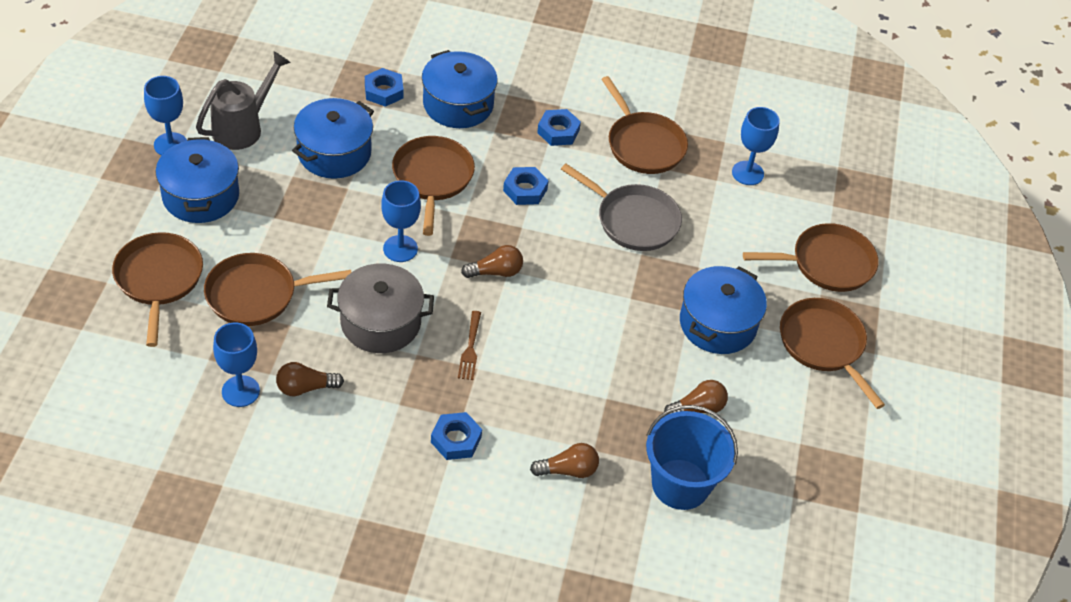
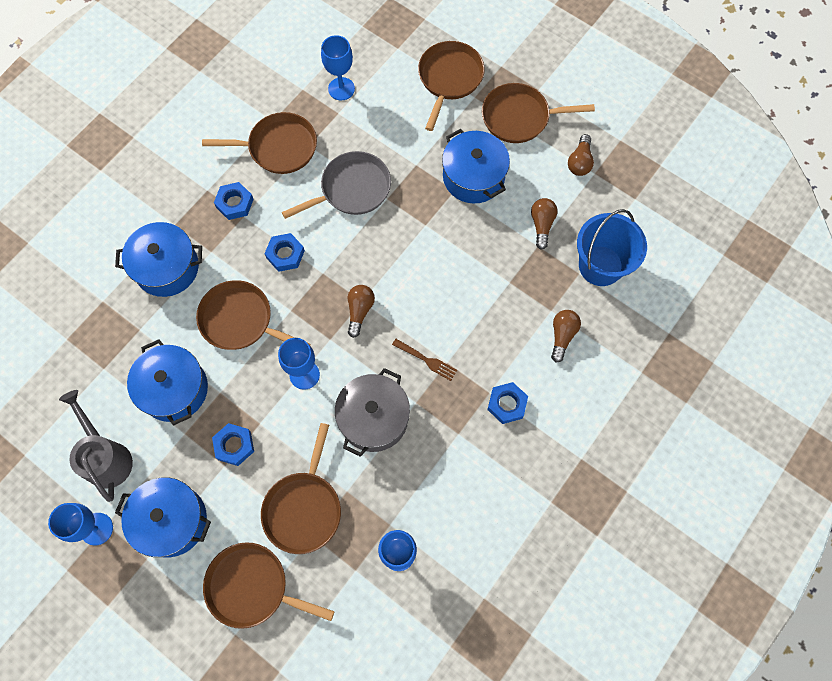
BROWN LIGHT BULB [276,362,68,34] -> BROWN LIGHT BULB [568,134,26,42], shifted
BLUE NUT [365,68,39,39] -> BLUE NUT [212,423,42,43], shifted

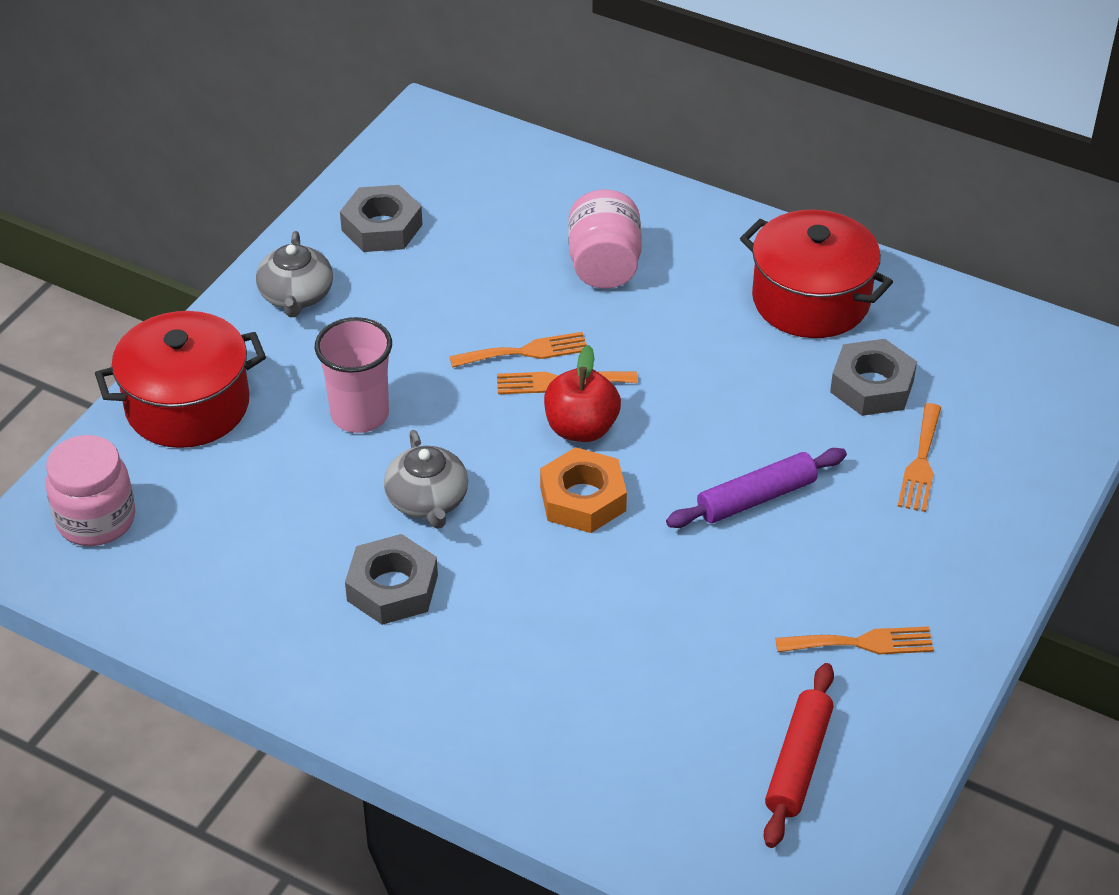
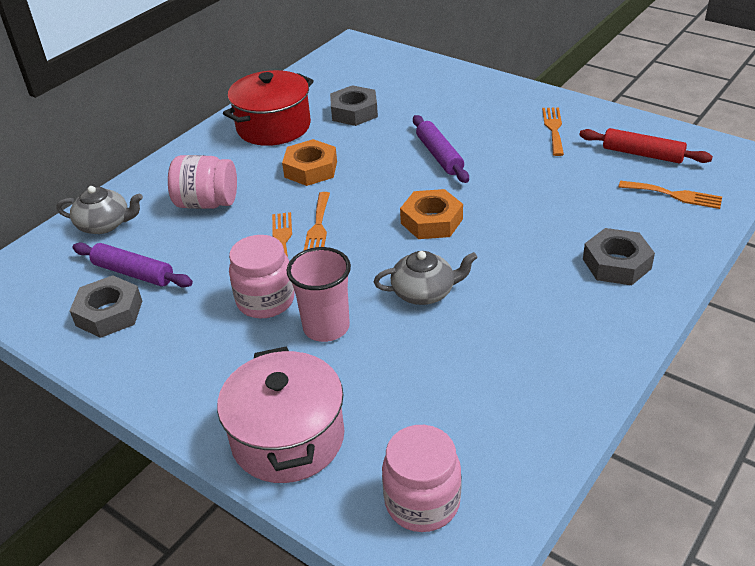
RED APPLE [544,345,77,97] -> none
none -> PURPLE ROLLING PIN [72,243,121,44]
none -> PINK JAR [229,235,66,83]
none -> ORANGE NUT [282,139,55,47]
GREY TEAPOT [256,231,77,86] -> GREY TEAPOT [57,186,86,48], shifted
GREY NUT [345,534,93,91] -> GREY NUT [583,228,72,57], shifted
ORANGE FORK [898,403,43,109] -> ORANGE FORK [619,181,103,28], shifted
RED POT [95,311,171,137] -> PINK POT [217,346,128,137]

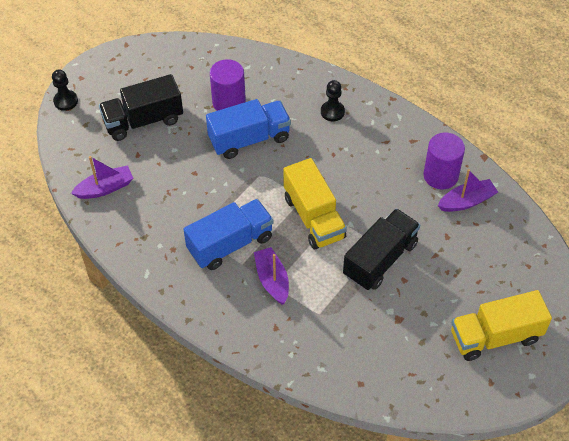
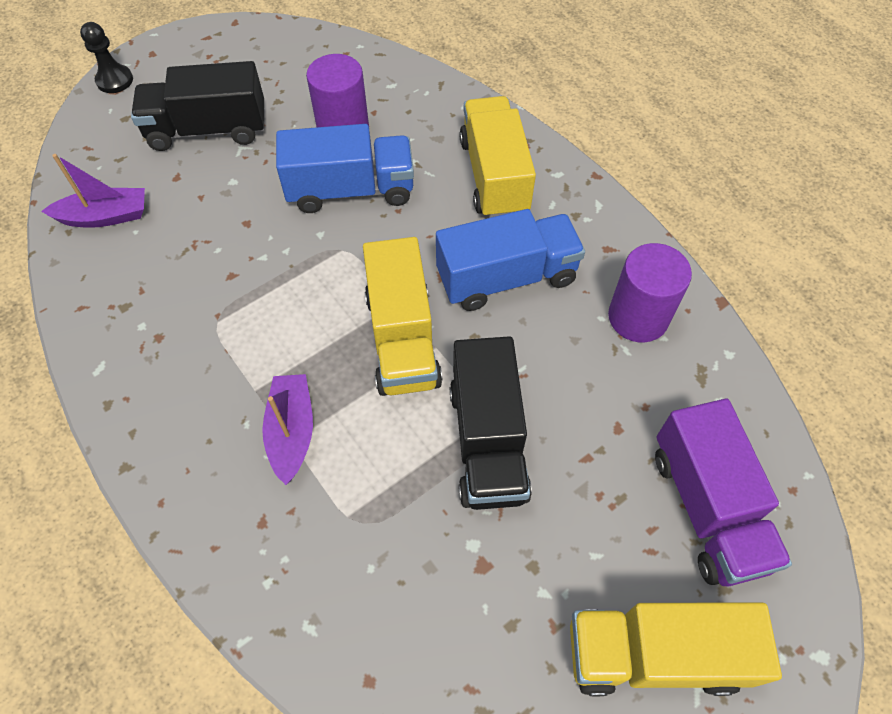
PURPLE BOAT [438,169,60,43] -> none
none -> PURPLE TRUCK [655,399,137,187]
BLUE TRUCK [183,199,90,71] -> BLUE TRUCK [436,209,149,102], shifted
BLACK PAWN [321,80,24,41] -> YELLOW TRUCK [459,96,77,122]
BLACK TRUCK [343,209,77,81] -> BLACK TRUCK [450,336,82,174], 120 degrees clockwise

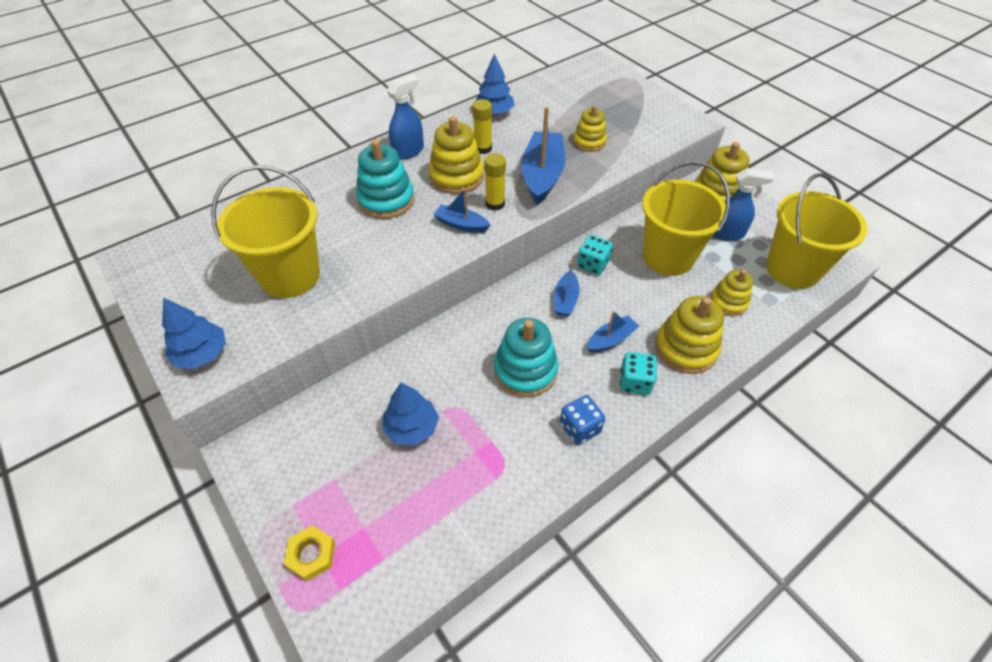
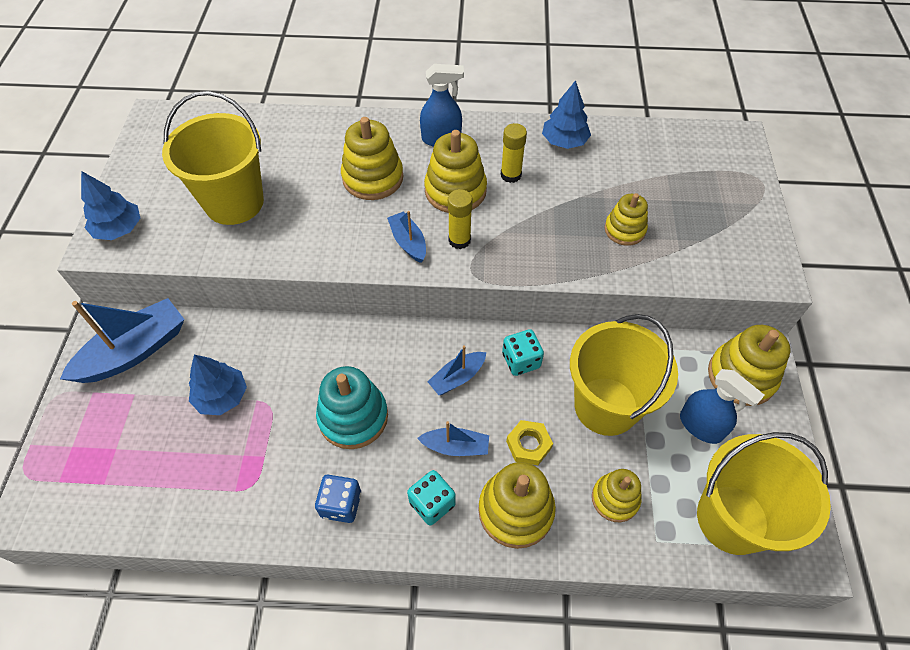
YELLOW NUT [284,526,51,55] -> YELLOW NUT [506,420,47,45], shifted
BLUE BOAT [521,107,44,98] -> BLUE BOAT [60,298,125,85], shifted
TURQUOISE STACKING TOY [356,139,58,80] -> YELLOW STACKING TOY [341,117,63,83]

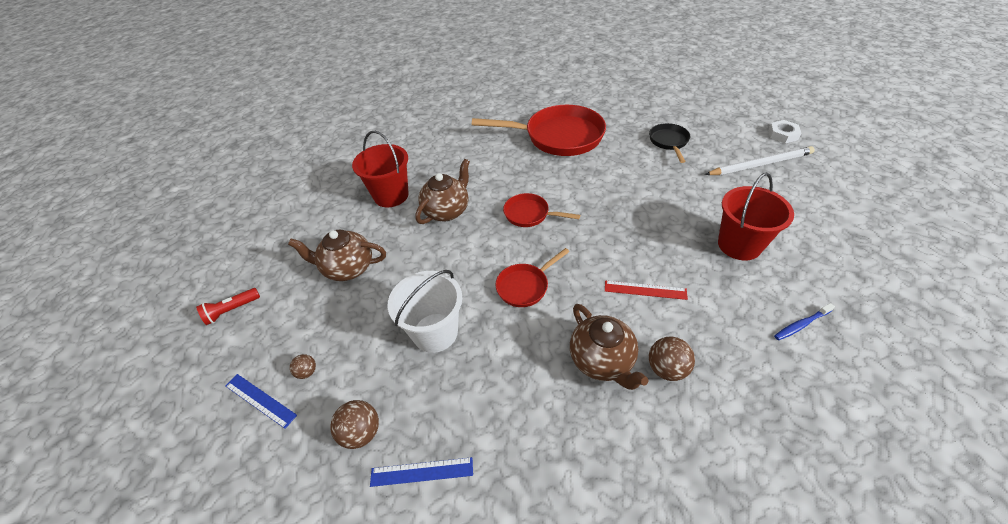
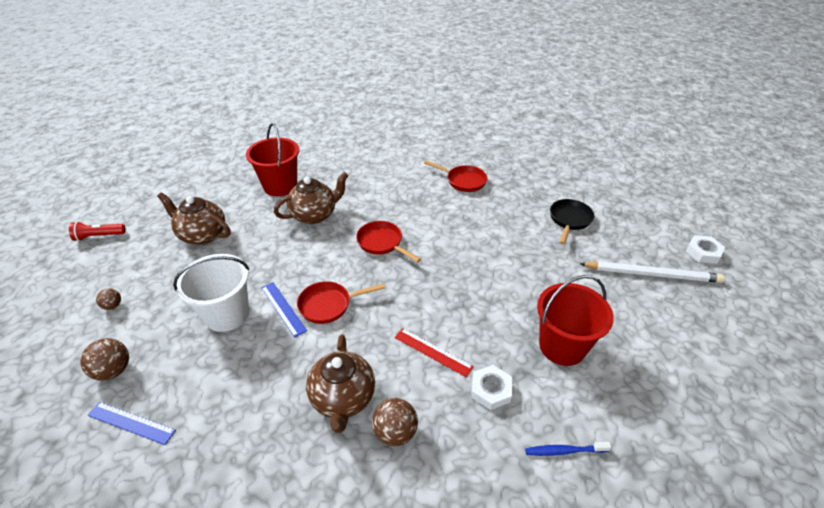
none -> WHITE NUT [471,365,41,45]
BLUE RULER [225,374,72,55] -> BLUE RULER [261,282,46,55], shifted
RED PAN [472,105,134,51] -> RED PAN [424,160,64,32], x0.49

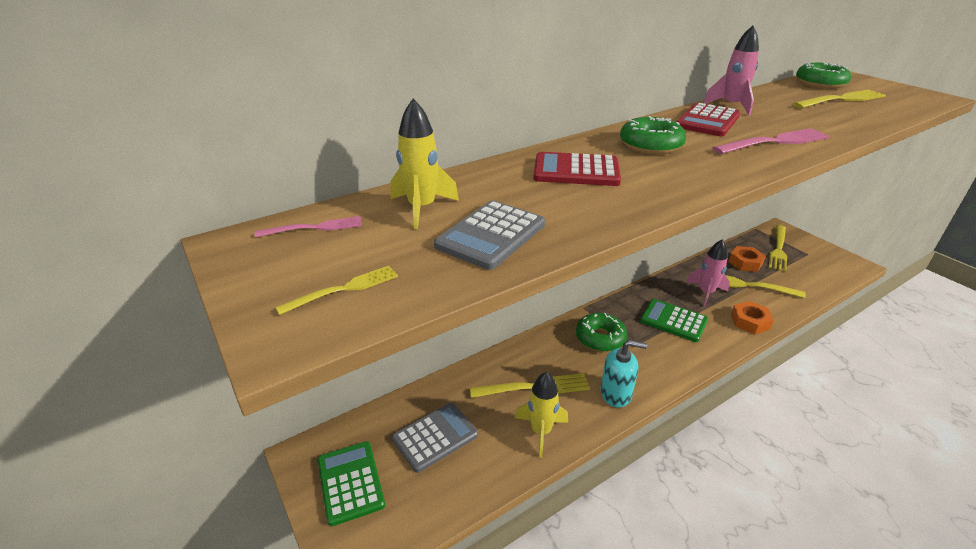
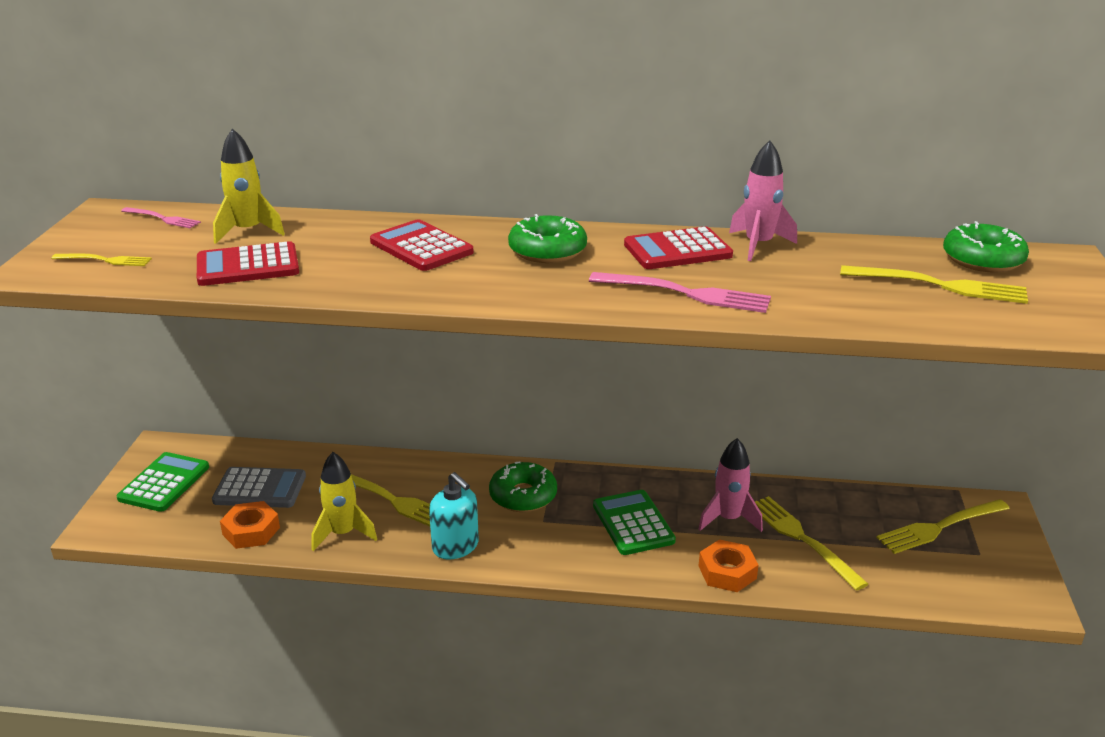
ORANGE NUT [728,246,38,26] -> ORANGE NUT [220,501,60,48], shifted
GREY CALCULATOR [434,201,111,69] -> RED CALCULATOR [197,241,102,45]

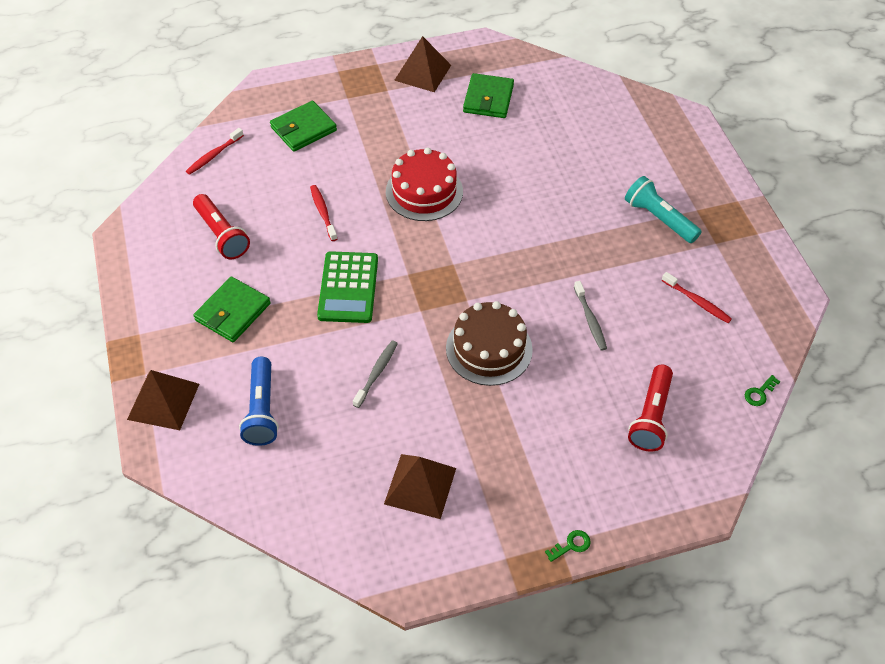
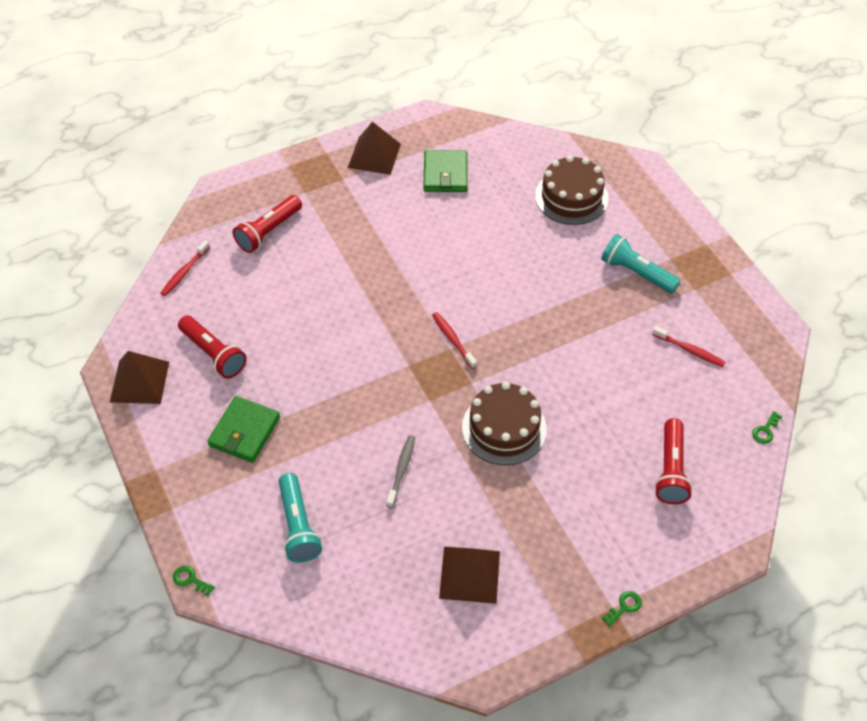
GREEN CALCULATOR [317,251,61,72] -> none
RED CAKE [386,148,77,73] -> none
GREY TOOTHBRUSH [574,281,33,70] -> none
none -> GREEN KEY [173,566,42,30]
none -> BROWN CAKE [535,155,73,70]
BROWN PYRAMID [127,370,72,60] -> BROWN PYRAMID [110,351,59,53], shifted
RED TOOTHBRUSH [310,185,27,56] -> RED TOOTHBRUSH [432,312,45,57], shifted
GREEN WALLET [270,101,67,51] -> RED FLASHLIGHT [233,195,69,58]
BLUE FLASHLIGHT [239,357,40,89] -> TURQUOISE FLASHLIGHT [279,473,43,90]

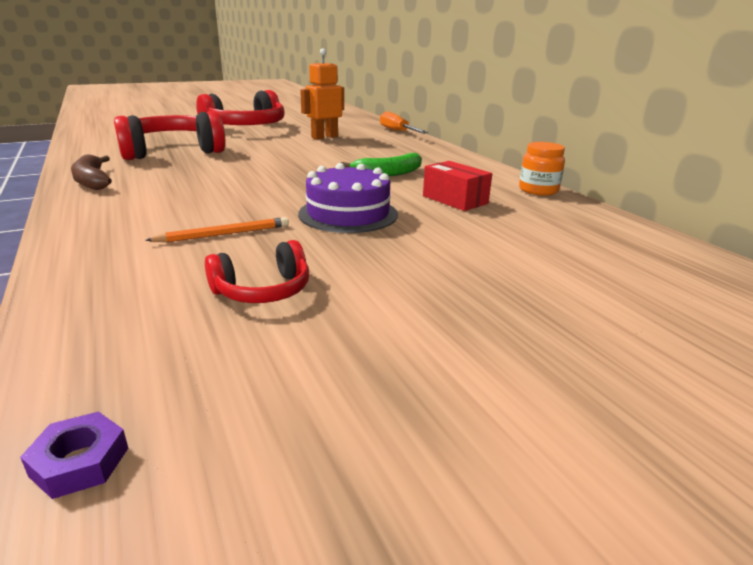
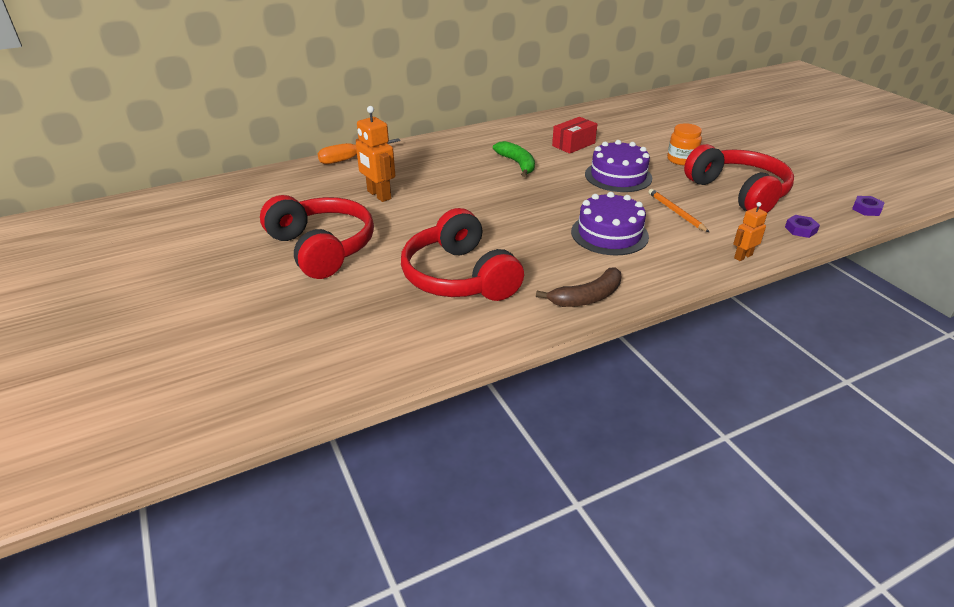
none -> PURPLE CAKE [571,192,78,63]
none -> ORANGE ROBOT [733,202,34,59]
none -> PURPLE NUT [785,215,35,23]
ORANGE JAR [519,142,46,54] -> ORANGE JAR [667,123,35,42], shifted
RED HEADPHONES [205,240,104,63] -> RED HEADPHONES [684,144,110,69], x1.94

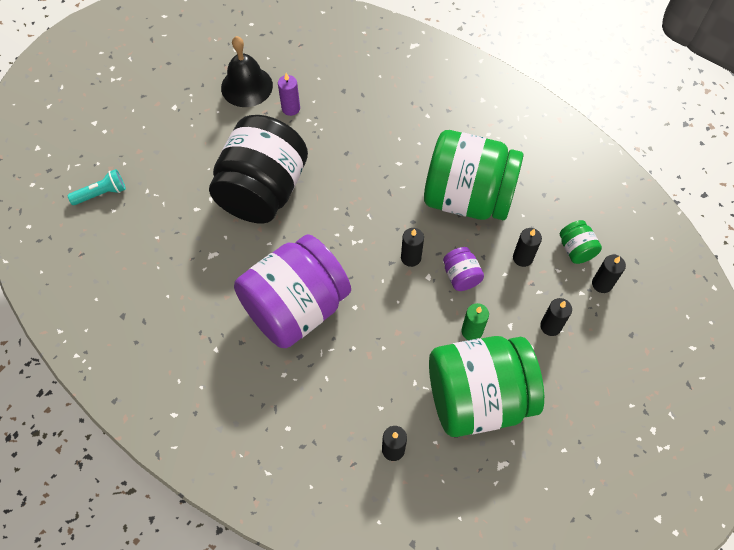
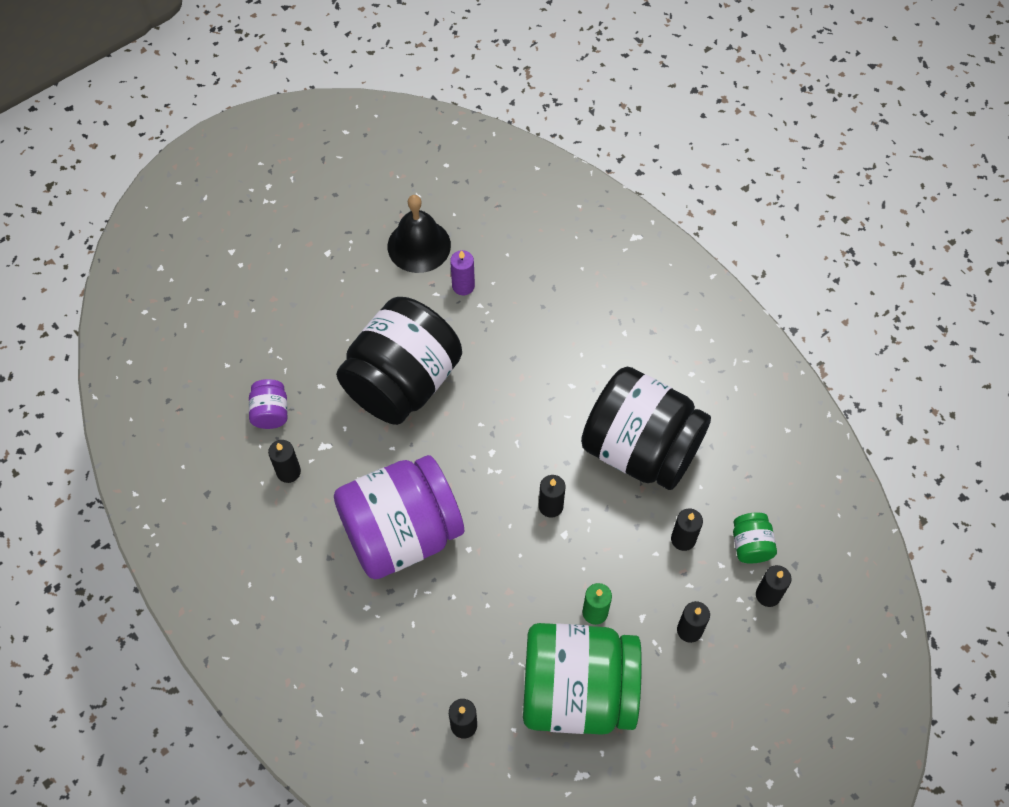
TURQUOISE FLASHLIGHT [67,169,59,36] -> none
none -> BLACK CANDLE [268,440,33,43]
PURPLE JAR [443,247,41,44] -> PURPLE JAR [249,379,39,50], shifted
GREEN JAR [424,130,99,90] -> BLACK JAR [581,367,130,123]

